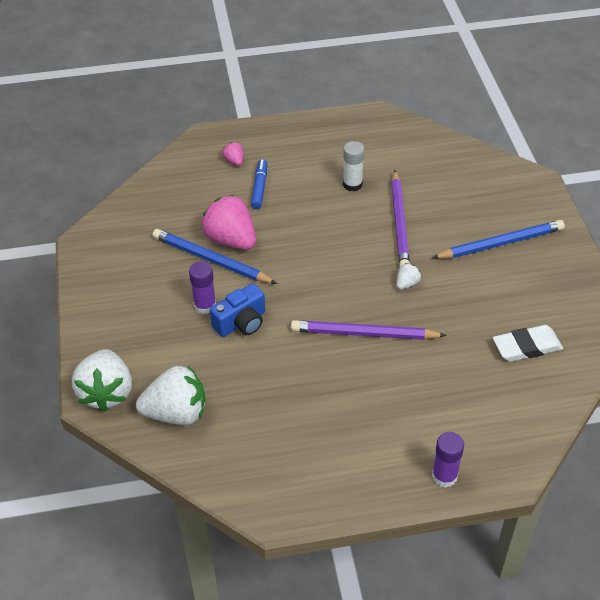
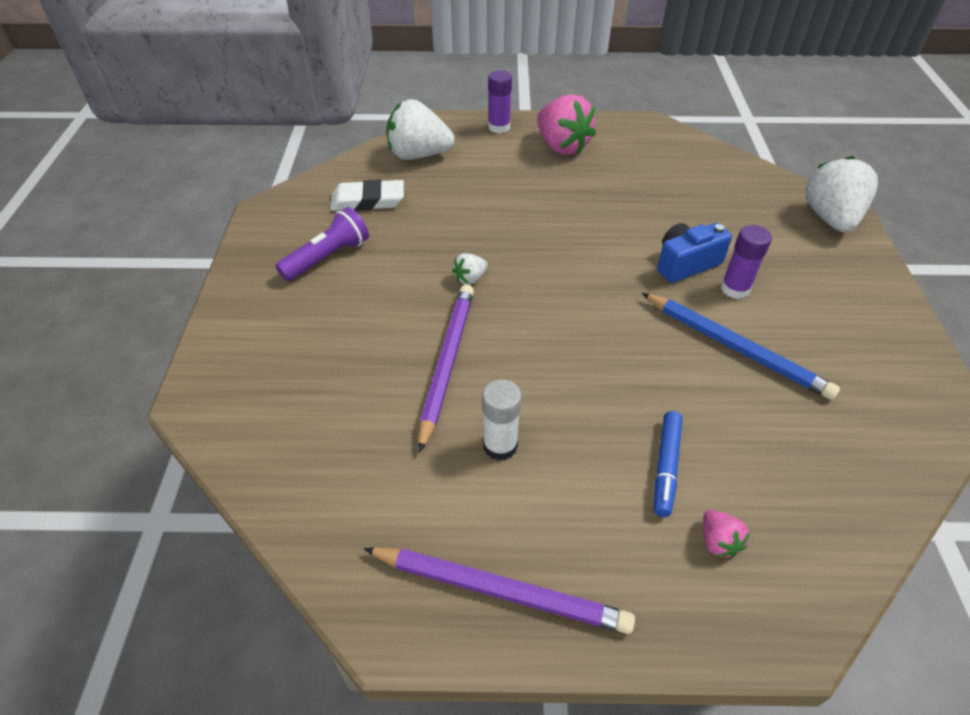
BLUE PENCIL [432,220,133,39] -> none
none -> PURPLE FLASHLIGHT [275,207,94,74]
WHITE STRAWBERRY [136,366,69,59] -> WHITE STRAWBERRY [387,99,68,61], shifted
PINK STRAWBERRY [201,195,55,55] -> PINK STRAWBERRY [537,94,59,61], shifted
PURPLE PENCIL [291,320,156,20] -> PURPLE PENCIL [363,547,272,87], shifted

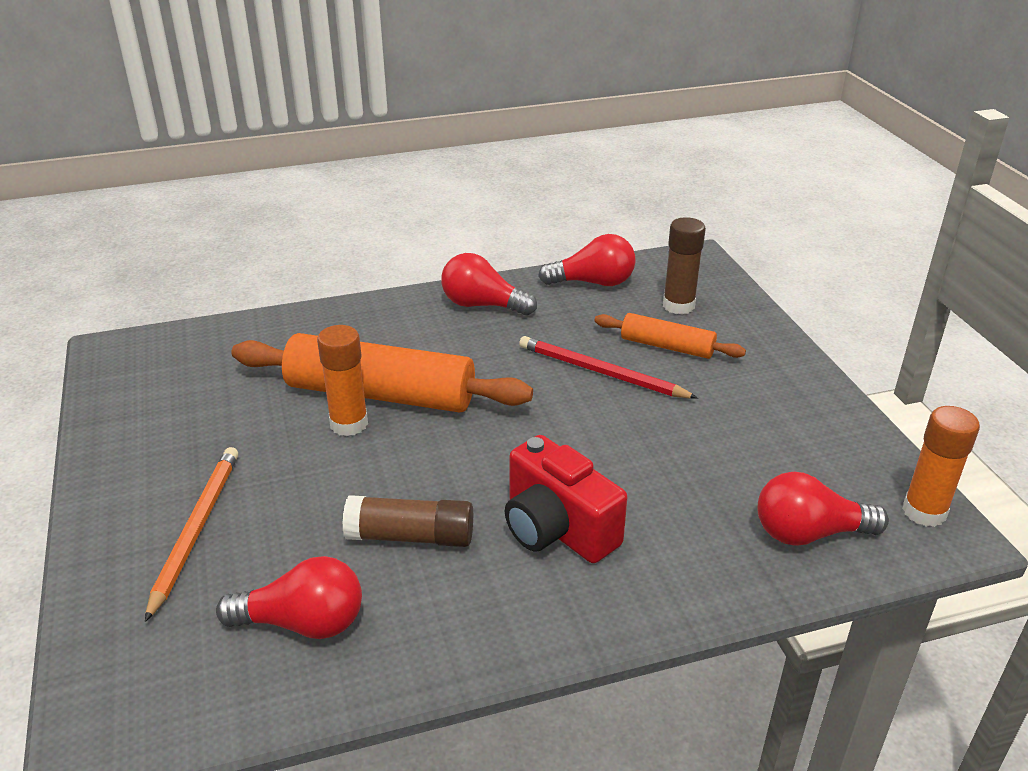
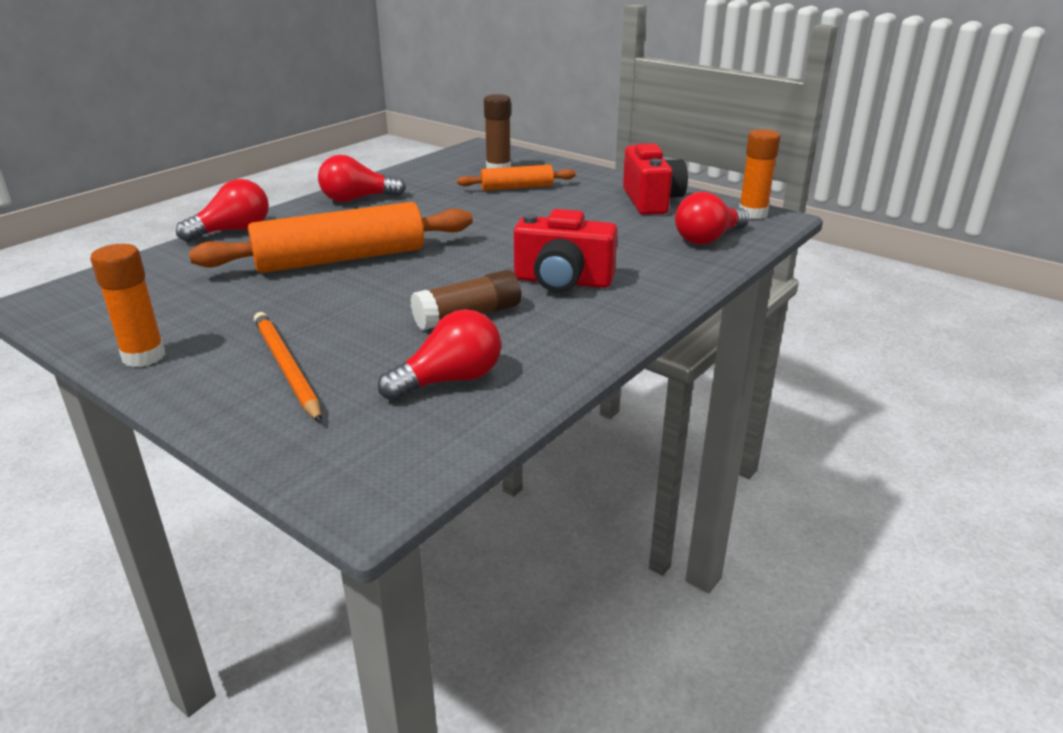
RED PENCIL [519,336,179,63] -> none
none -> RED CAMERA [623,143,65,72]
ORANGE GLUE STICK [317,325,51,111] -> ORANGE GLUE STICK [90,244,76,123], shifted
RED LIGHT BULB [538,234,98,52] -> RED LIGHT BULB [176,179,93,63], shifted

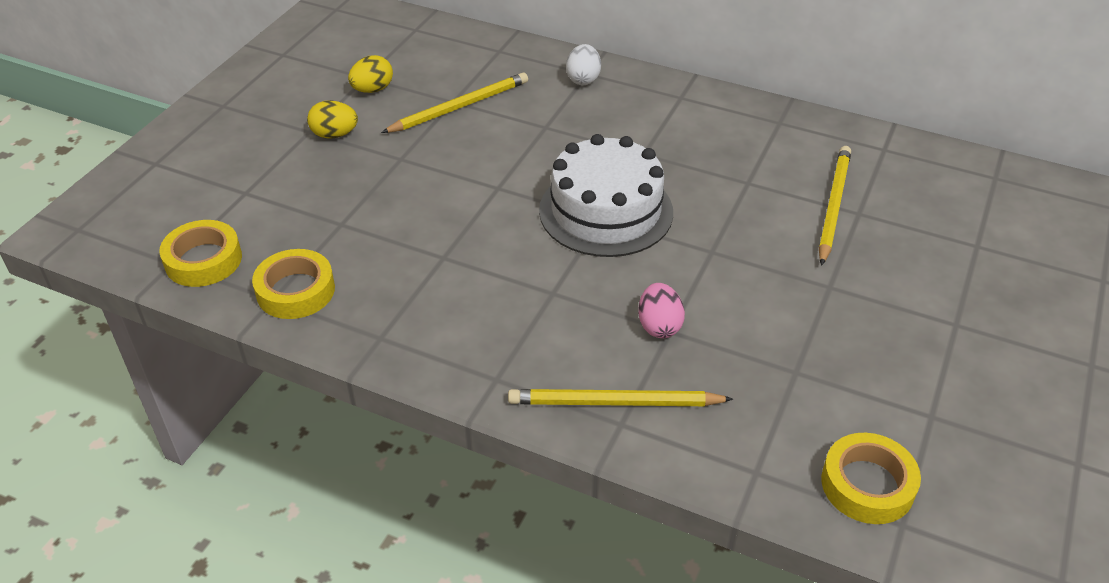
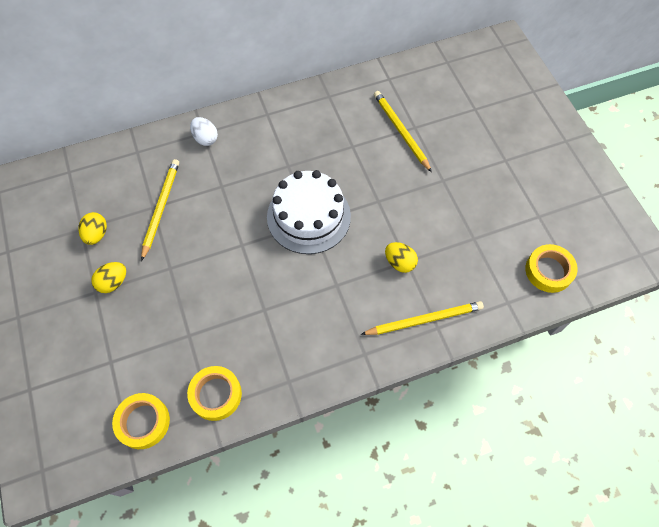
PINK EGG [638,283,47,55] -> YELLOW EGG [385,242,33,31]
YELLOW PENCIL [508,389,225,17] -> YELLOW PENCIL [361,301,123,34], 150 degrees counterclockwise

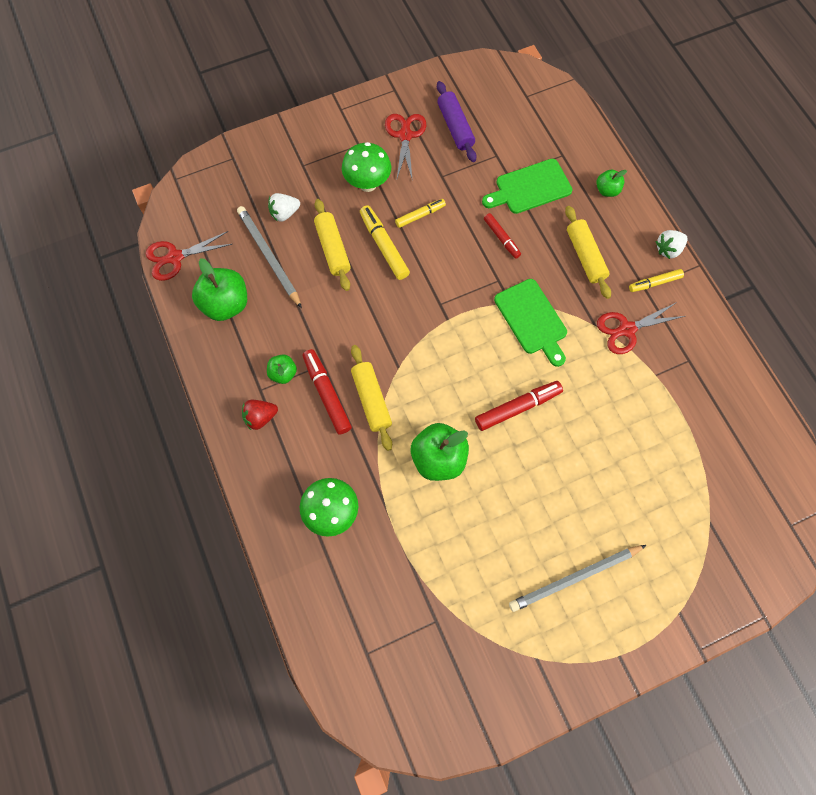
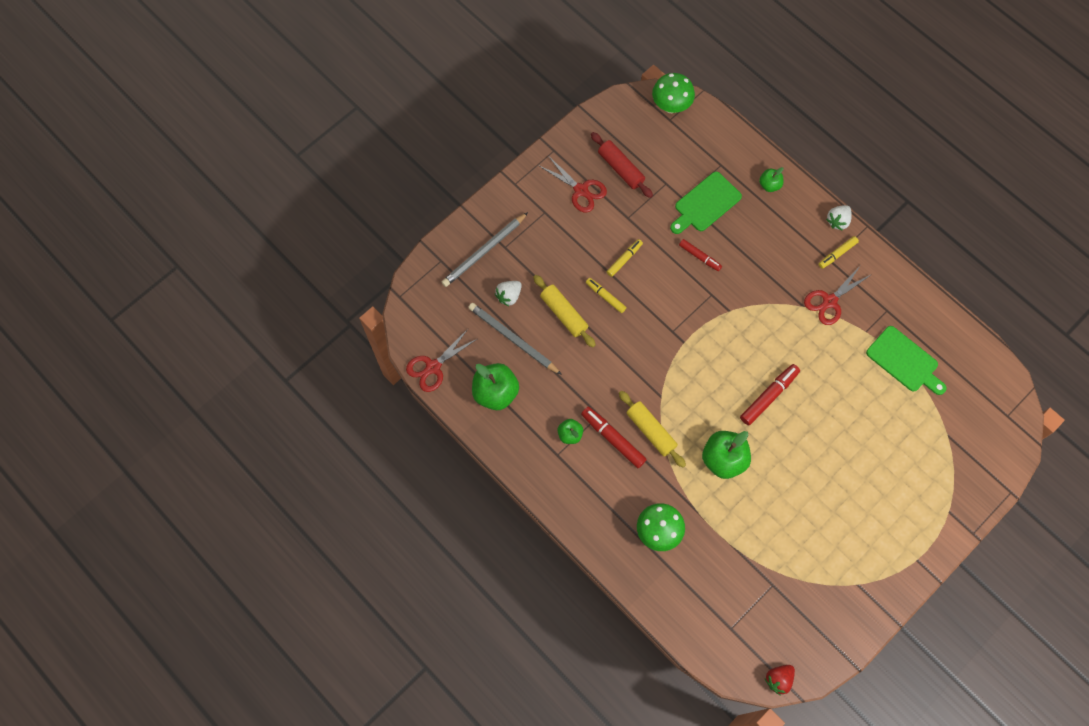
YELLOW ROLLING PIN [565,206,46,93] -> none
RED STRAWBERRY [242,400,36,30] -> RED STRAWBERRY [765,665,30,30], shifted
GREEN MUSHROOM [342,142,49,50] -> GREEN MUSHROOM [652,73,43,40], shifted
GREEN CUTTING BOARD [494,279,73,88] -> GREEN CUTTING BOARD [866,326,80,69], shifted
GREY PENCIL [509,545,137,67] -> GREY PENCIL [442,212,86,75], shifted
PURPLE ROLLING PIN [437,81,40,81] -> RED ROLLING PIN [591,132,62,66]
RED SCISSORS [385,114,41,67] -> RED SCISSORS [540,156,67,56], 150 degrees clockwise
YELLOW MARKER [360,205,50,75] -> YELLOW MARKER [586,278,41,35], x0.64

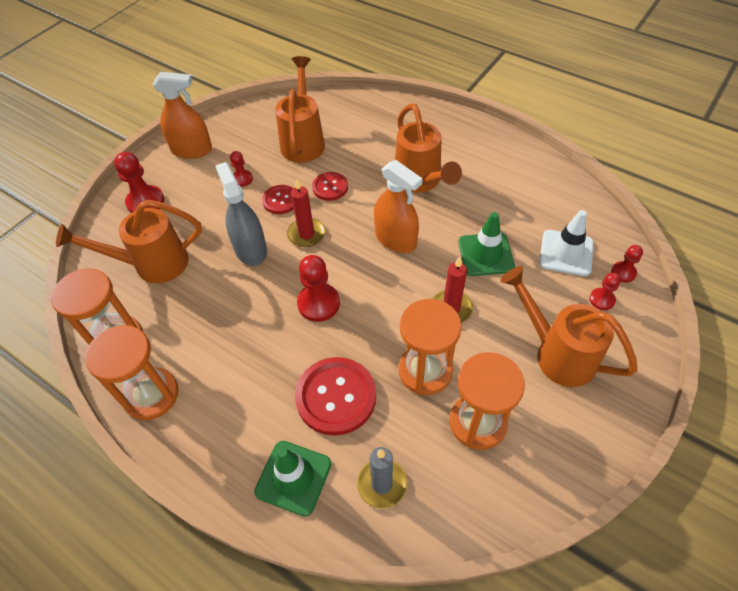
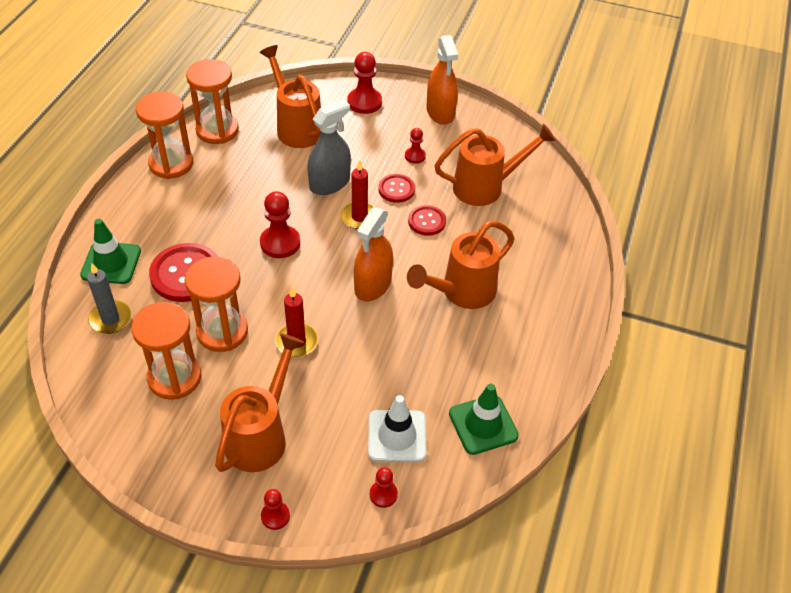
GREEN TRAFFIC CONE [458,212,57,64] -> GREEN TRAFFIC CONE [449,383,70,72], shifted
RED PAWN [589,273,32,37] -> RED PAWN [261,489,29,41], shifted

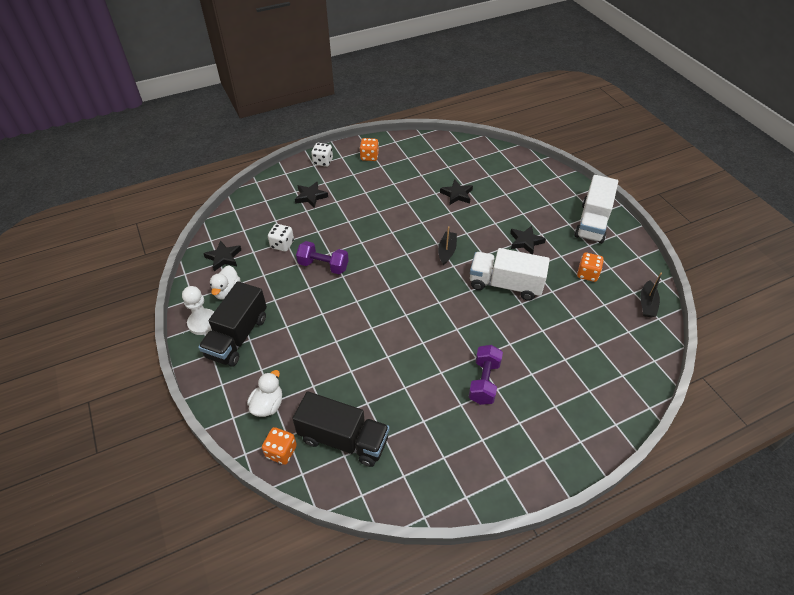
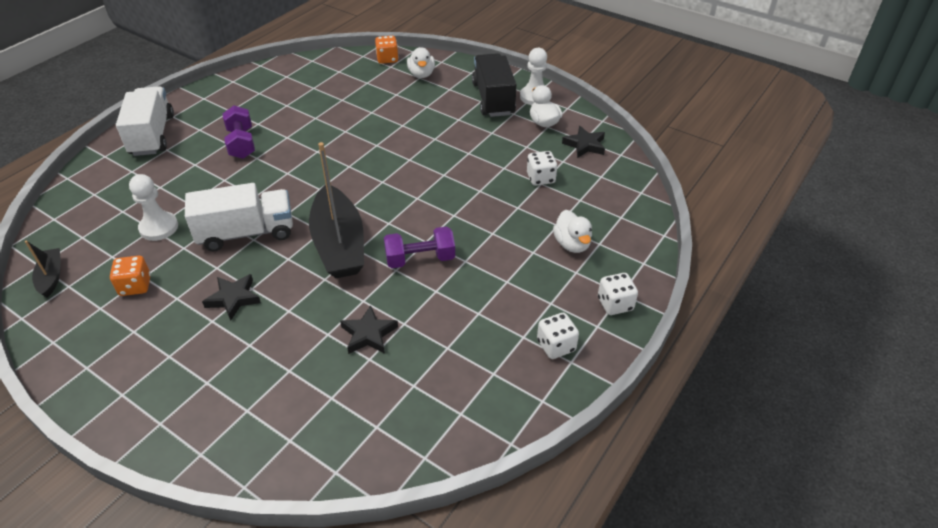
BLACK TRUCK [292,391,98,76] -> none
none -> WHITE PAWN [129,174,49,67]
PURPLE DUMBBELL [296,241,53,33] -> PURPLE DUMBBELL [384,226,71,42], shifted
WHITE TRUCK [574,175,44,69] -> WHITE TRUCK [116,86,58,70], shifted
BLACK STAR [295,182,33,26] -> WHITE DUCK [553,210,39,43]
ORANGE DICE [360,138,19,23] -> WHITE DICE [537,313,42,46]
BLACK BOAT [438,226,19,39] -> BLACK BOAT [309,142,55,136], x2.11

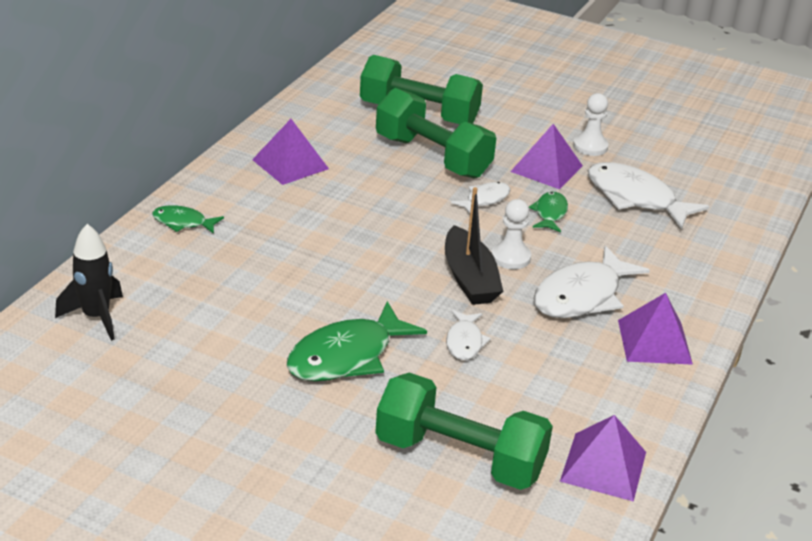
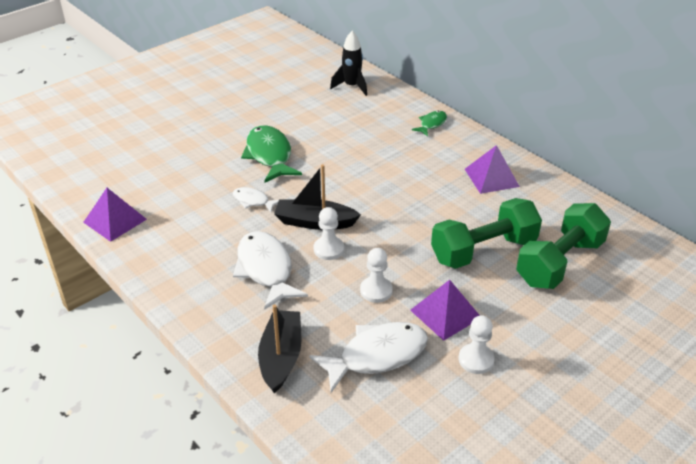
GREEN DUMBBELL [375,373,178,117] -> none
WHITE FISH [451,182,60,32] -> none
PURPLE PYRAMID [618,293,75,72] -> none
none -> BLACK BOAT [258,304,43,89]
GREEN FISH [529,192,39,40] -> WHITE PAWN [360,248,33,55]

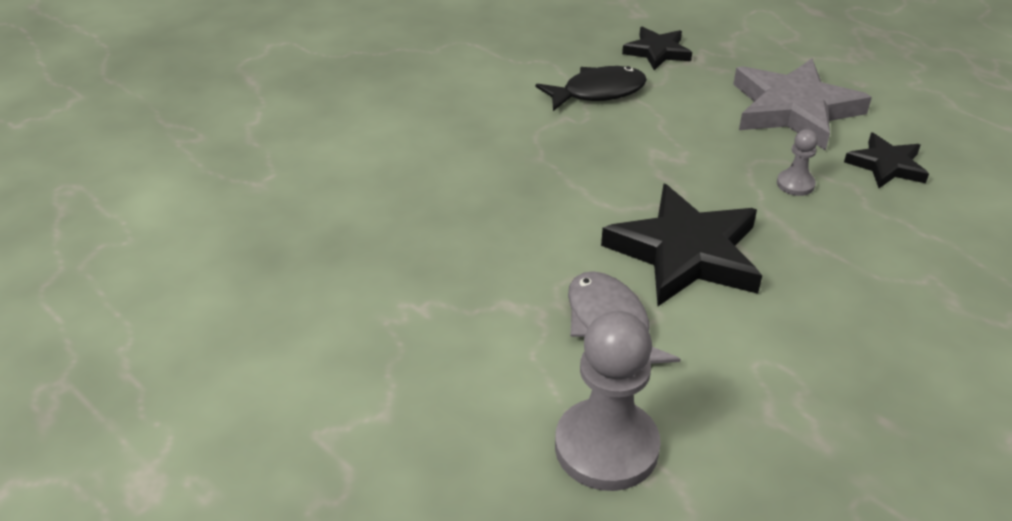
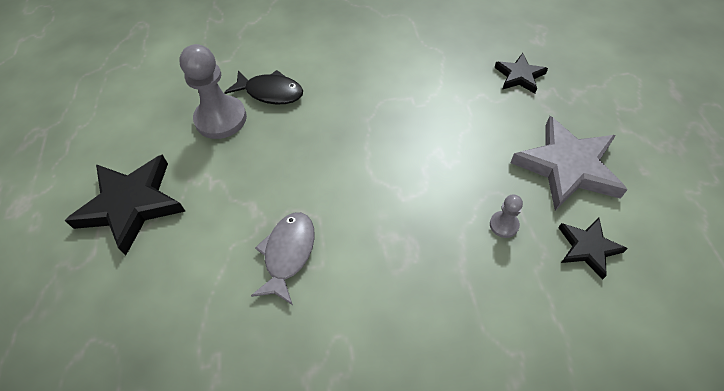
BLACK FISH [536,66,111,45] -> BLACK FISH [224,70,79,35], shifted
GREY PAWN [555,311,106,180] -> GREY PAWN [179,44,68,95], shifted
BLACK STAR [601,184,161,122] -> BLACK STAR [65,155,120,101], shifted

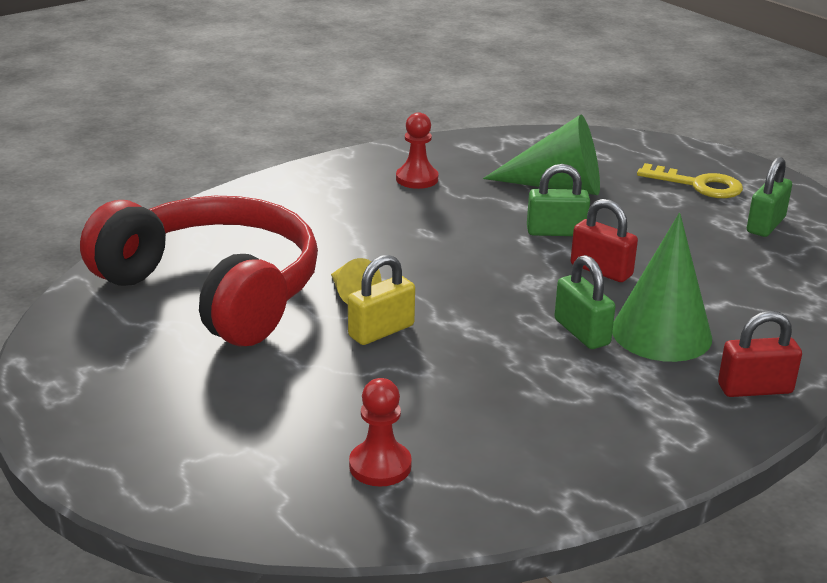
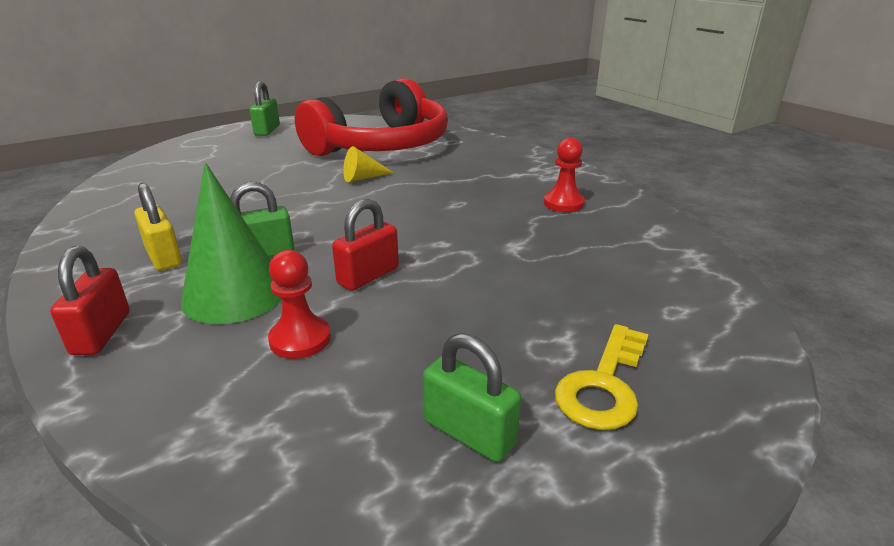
GREEN CONE [483,114,117,81] -> none
YELLOW PADLOCK [348,255,67,90] -> YELLOW PADLOCK [135,183,47,88], shifted
RED PAWN [349,378,63,109] -> RED PAWN [268,250,63,109], shifted
GREEN PADLOCK [527,164,63,72] -> GREEN PADLOCK [250,81,30,55], shifted

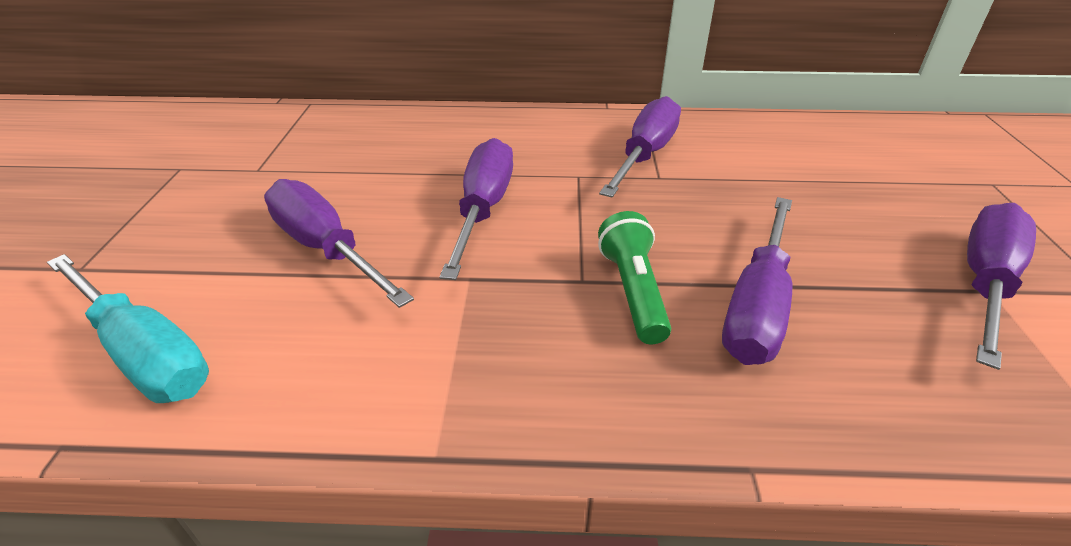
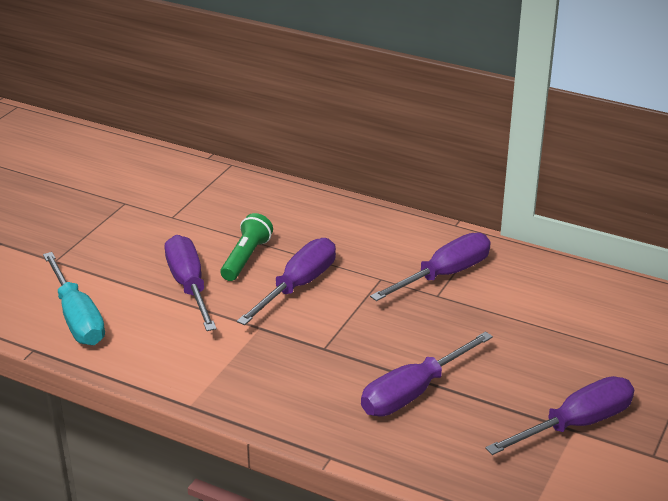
GREEN FLASHLIGHT [598,211,73,133] -> GREEN FLASHLIGHT [220,213,53,68], shifted

